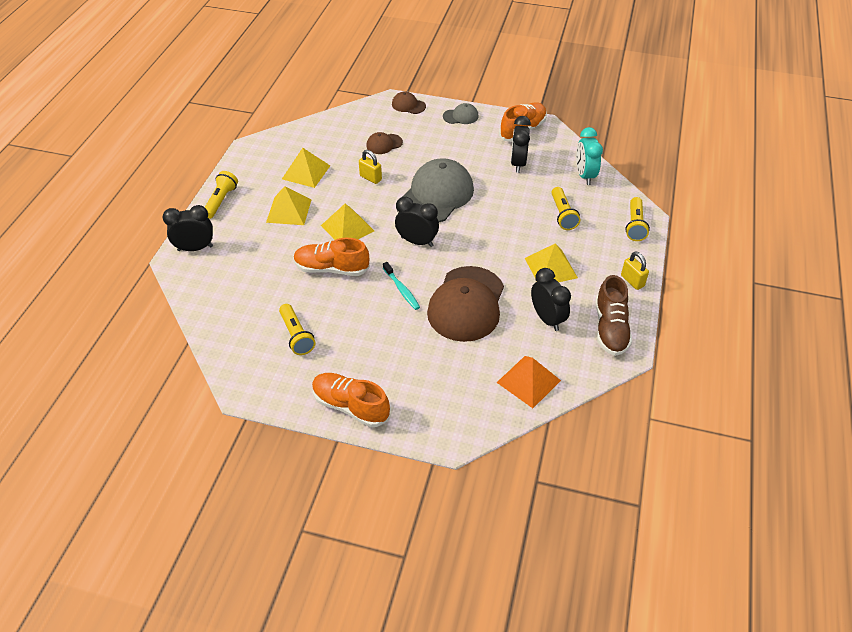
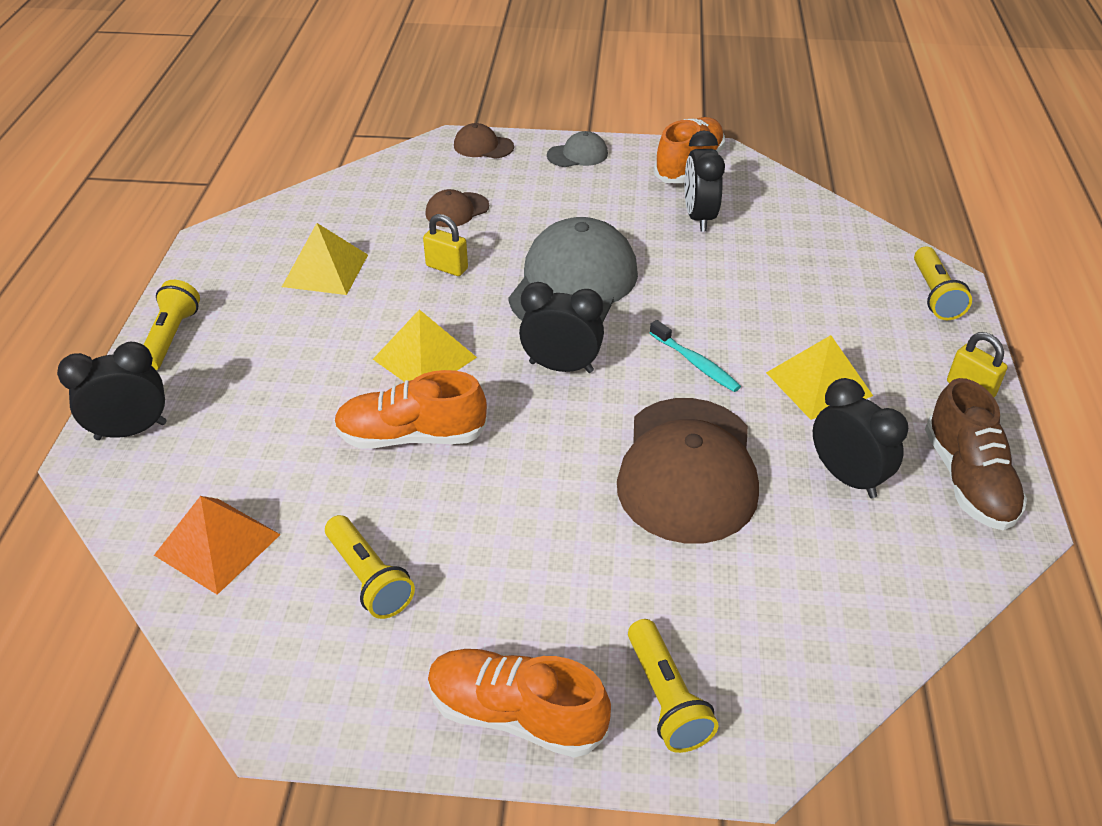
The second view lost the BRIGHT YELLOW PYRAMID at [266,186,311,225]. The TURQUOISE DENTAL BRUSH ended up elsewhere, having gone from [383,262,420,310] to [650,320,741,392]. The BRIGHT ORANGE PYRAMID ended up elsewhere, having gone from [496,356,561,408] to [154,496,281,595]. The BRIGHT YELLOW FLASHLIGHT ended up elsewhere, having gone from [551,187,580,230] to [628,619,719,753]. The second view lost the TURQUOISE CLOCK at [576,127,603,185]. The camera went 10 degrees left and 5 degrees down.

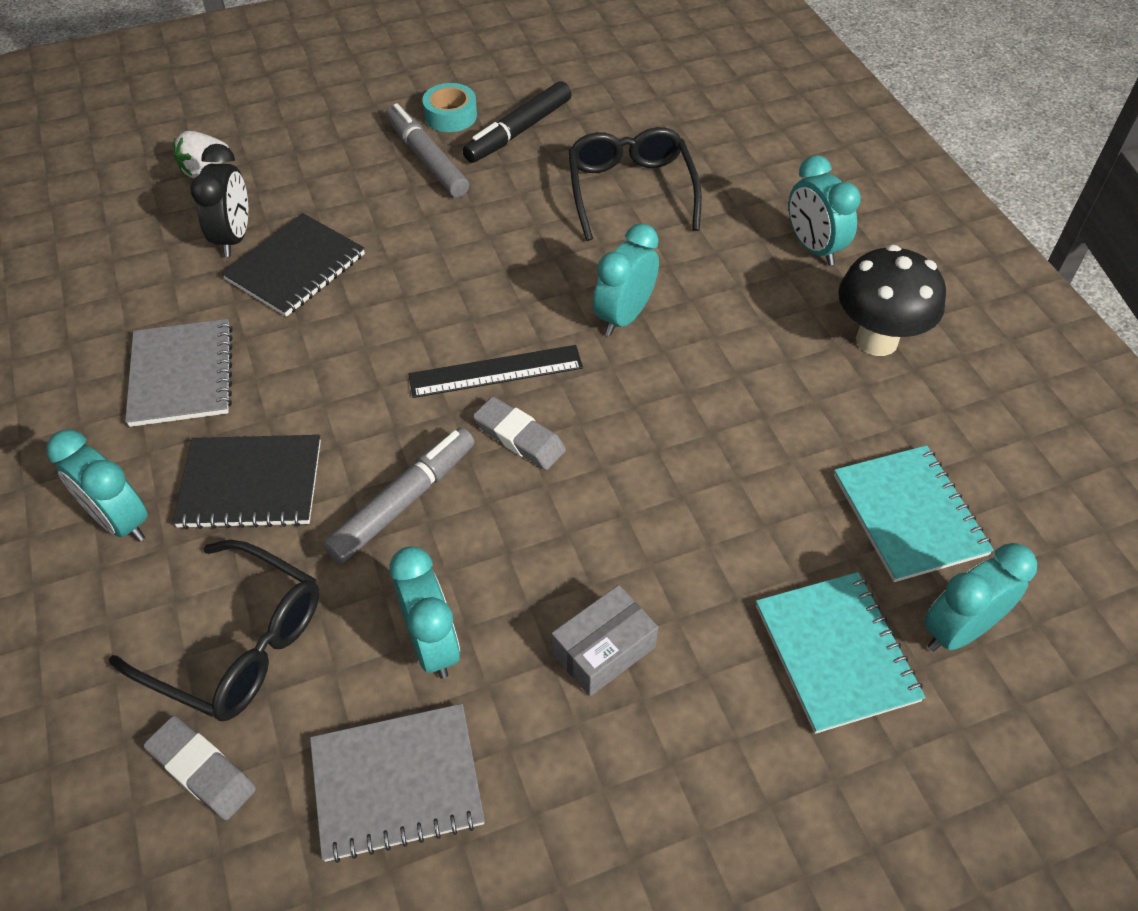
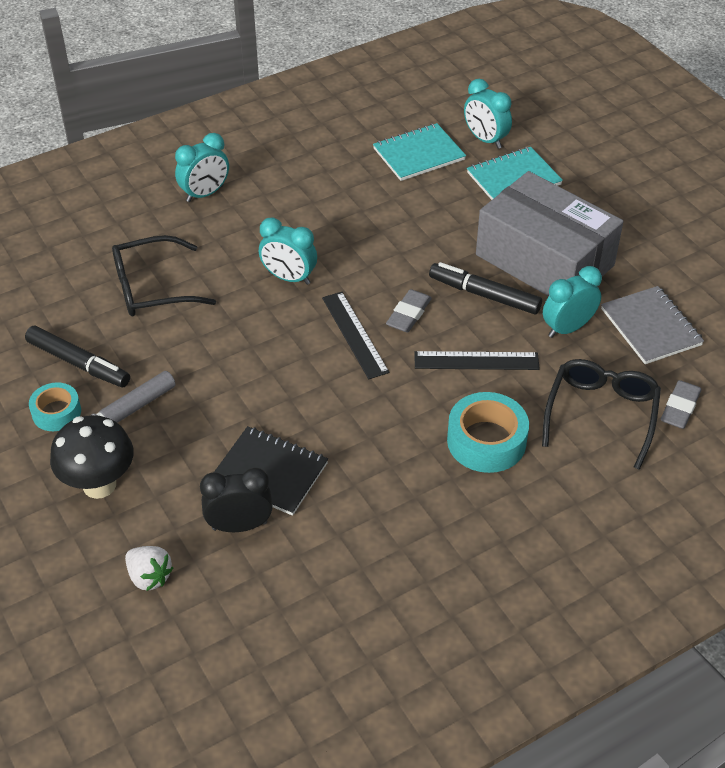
The second view lost the TURQUOISE CLOCK at [46,430,148,542]. The second view lost the GREY NOTEBOOK at [125,319,233,427]. Where the BLACK NOTEBOOK stood at [173,435,321,530], the TURQUOISE STICKY TAPE came to stand at [447,392,529,473]. Where the GREY MARKER PEN stood at [323,427,475,564], the BLACK MEASURING STICK came to stand at [414,351,540,370]. The size of the GREY BOX at [552,585,658,697] changed by a factor of 2.40. The BLACK MUSHROOM ended up elsewhere, having gone from [838,245,946,356] to [50,415,134,499]. The second view gained the BLACK MARKER PEN at [429,262,542,314]. The camera went 100 degrees left and 5 degrees down.

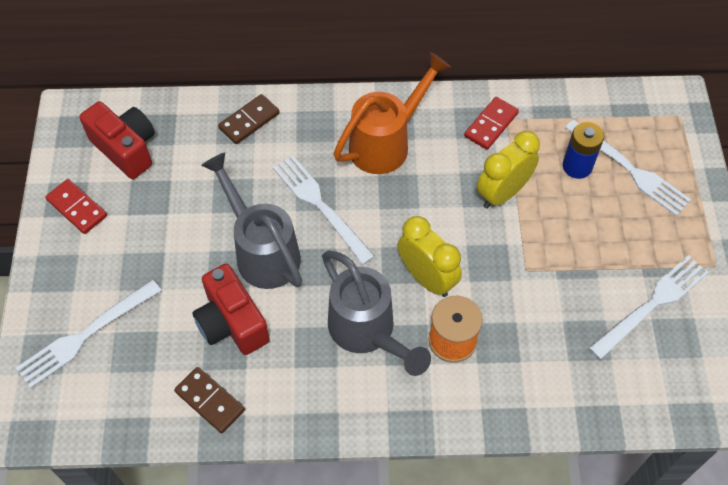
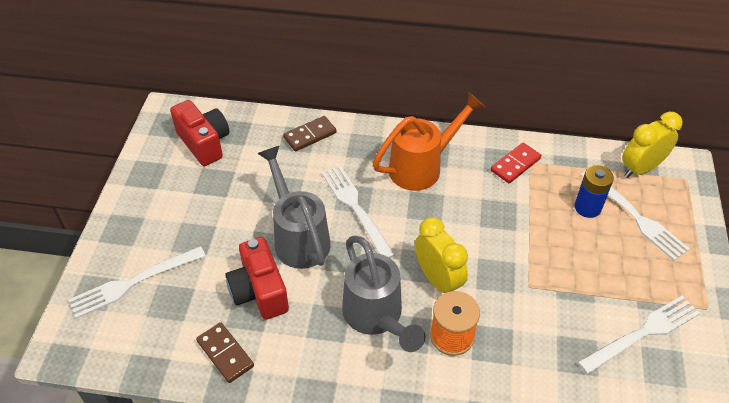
The second view lost the SCARLET DOMINO PIECE at [45,179,107,234]. The BRIGHT YELLOW CLOCK ended up elsewhere, having gone from [477,131,540,209] to [622,112,682,178]. The camera went 10 degrees right and 10 degrees down.

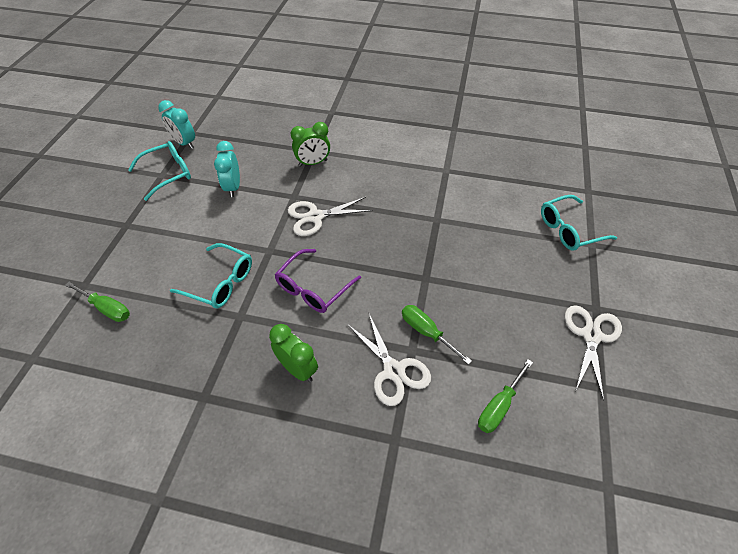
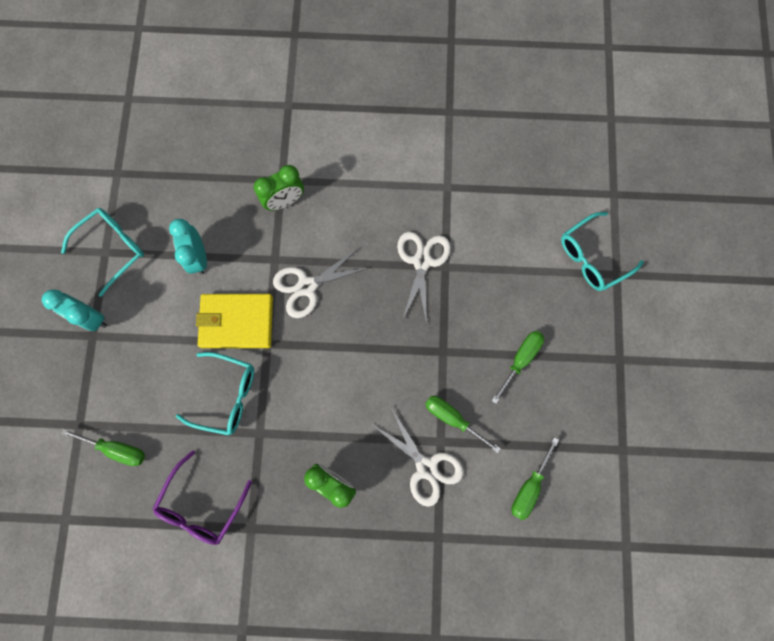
The TURQUOISE CLOCK ended up elsewhere, having gone from [158,100,195,149] to [42,289,107,331]. The PURPLE EYEGLASSES ended up elsewhere, having gone from [274,249,361,313] to [153,450,252,545]. The PURE WHITE PAIR OF SCISSORS ended up elsewhere, having gone from [565,305,622,401] to [397,232,451,325]. The second view gained the BRIGHT YELLOW CARD WALLET at [196,294,273,348]. The second view gained the LEAF-GREEN SCREWDRIVER at [492,331,544,404]. The camera went 10 degrees left and 25 degrees up.

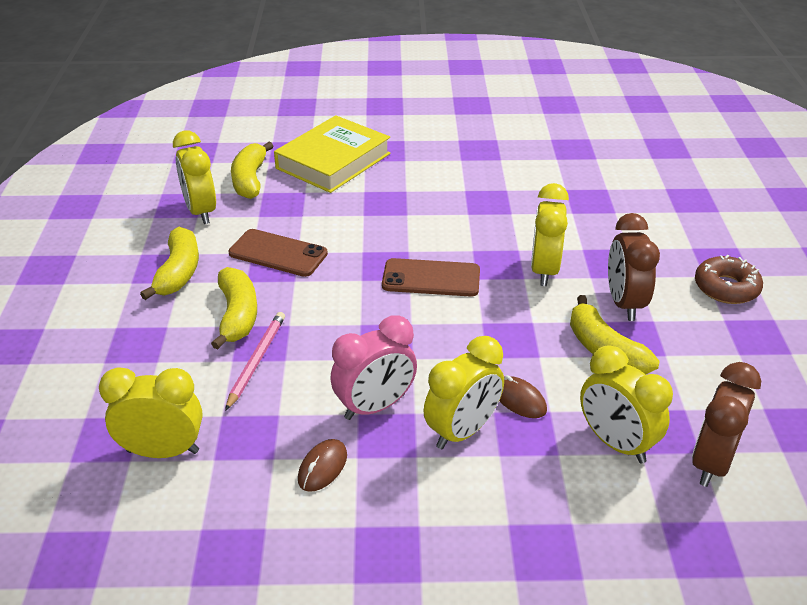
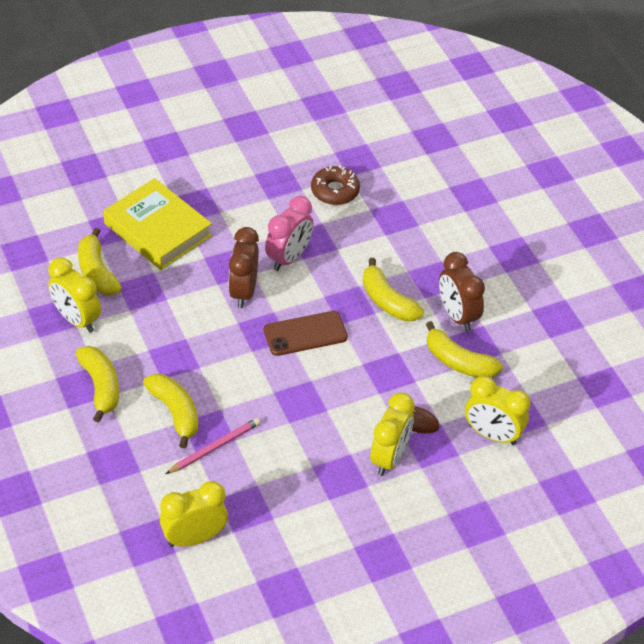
The ROSY LEAD PENCIL at [225,312,285,411] ended up facing another way, 60 degrees clockwise from before. The second view lost the RUSSET SMARTPHONE at [228,229,328,277]. The BRIGHT YELLOW HARDBACK at [274,115,390,193] ended up facing another way, 60 degrees counterclockwise from before. The second view lost the RUSSET MOUSE at [298,439,347,492]. The ROSY CLOCK ended up elsewhere, having gone from [331,316,417,420] to [265,196,314,271]. Where the BRIGHT YELLOW CLOCK stood at [531,183,569,286], the BRIGHT YELLOW TOY BANANA came to stand at [363,258,424,321]. The RUSSET CLOCK ended up elsewhere, having gone from [692,362,761,487] to [228,227,259,308]. The RUSSET GLAZED DONUT ended up elsewhere, having gone from [695,255,763,304] to [311,165,360,205]. The camera went 25 degrees left and 10 degrees up.

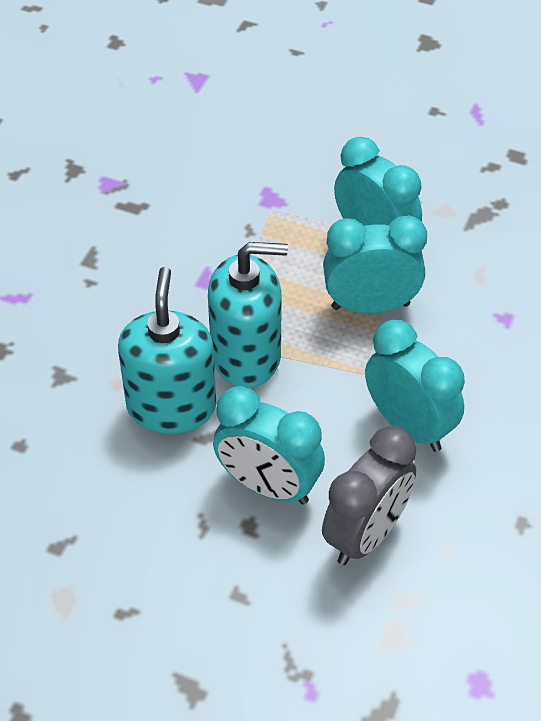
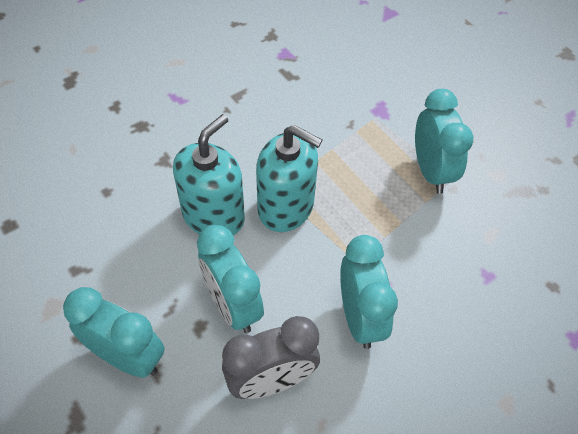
The TURQUOISE CLOCK ended up elsewhere, having gone from [323,215,427,313] to [63,287,165,378]. The camera went 30 degrees right and 5 degrees up.

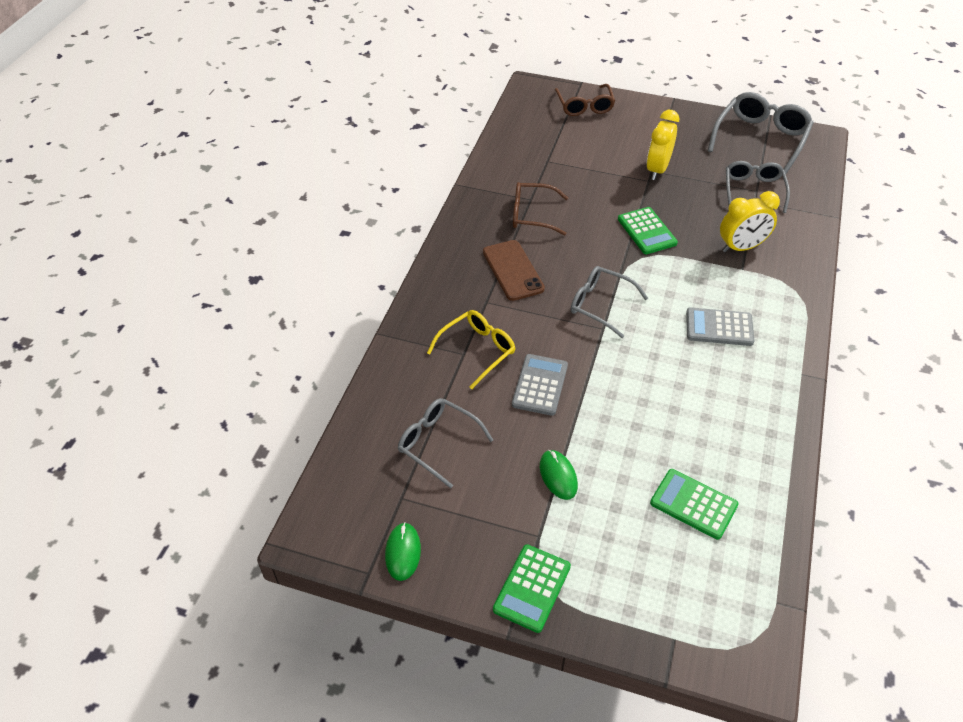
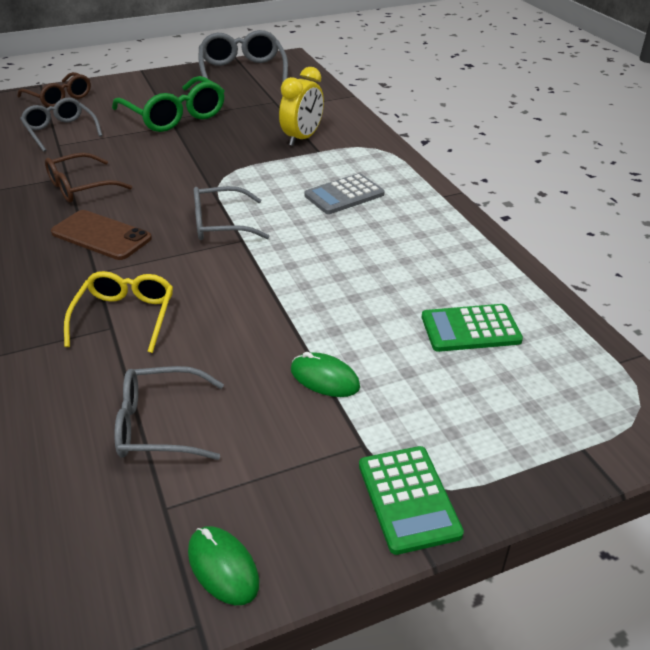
The second view lost the GREY ADDING MACHINE at [512,354,568,416]. The second view lost the LEAF-GREEN ADDING MACHINE at [618,207,678,254]. Where the BRIGHT YELLOW CLOCK stood at [647,110,679,180], the LEAF-GREEN EYEGLASSES came to stand at [112,76,224,132]. The GREY EYEGLASSES ended up elsewhere, having gone from [726,161,790,213] to [20,98,103,152]. The camera went 40 degrees left and 10 degrees down.

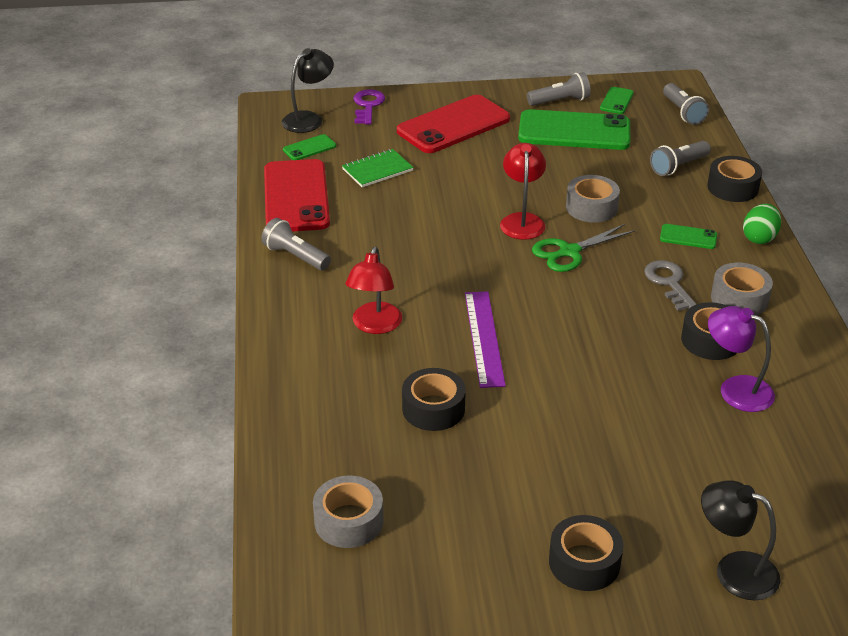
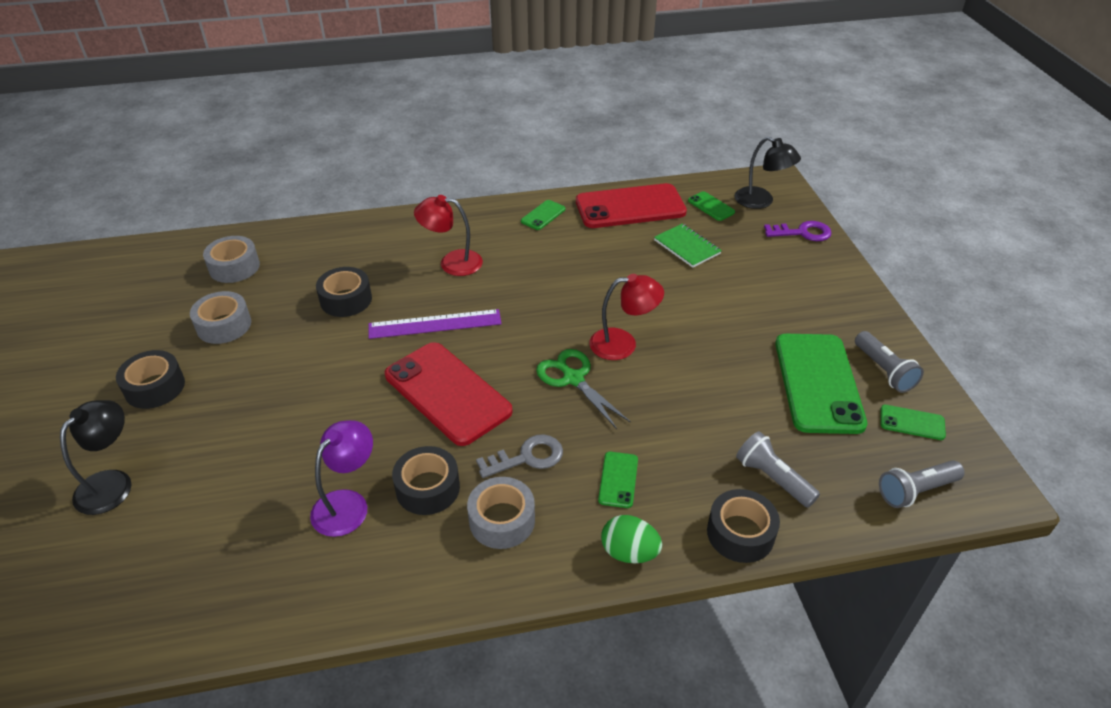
Where the GREY FLASHLIGHT stood at [261,218,331,270], the LEAF-GREEN SMARTPHONE came to stand at [521,200,565,230]. The SCARLET SMARTPHONE ended up elsewhere, having gone from [397,95,510,153] to [385,342,513,446]. The GREY STICKY TAPE ended up elsewhere, having gone from [566,175,620,223] to [190,291,251,344]. The camera went 85 degrees right and 5 degrees up.

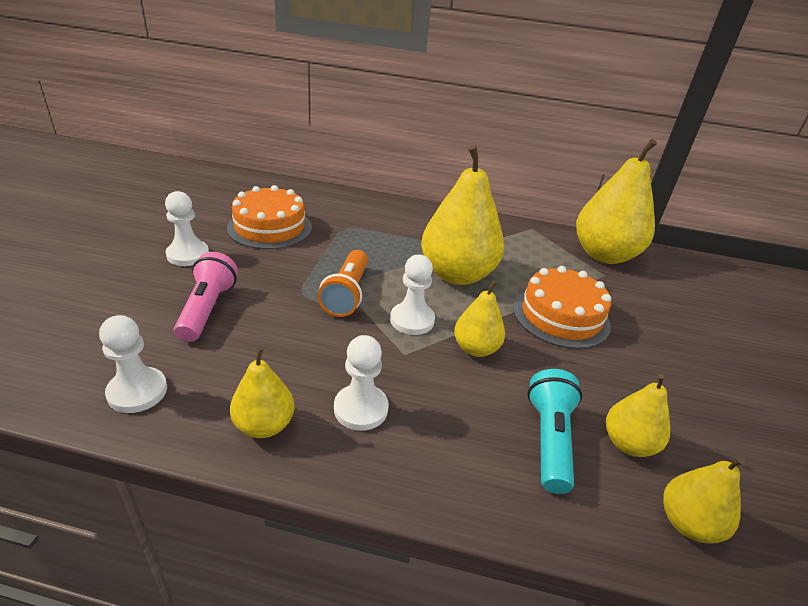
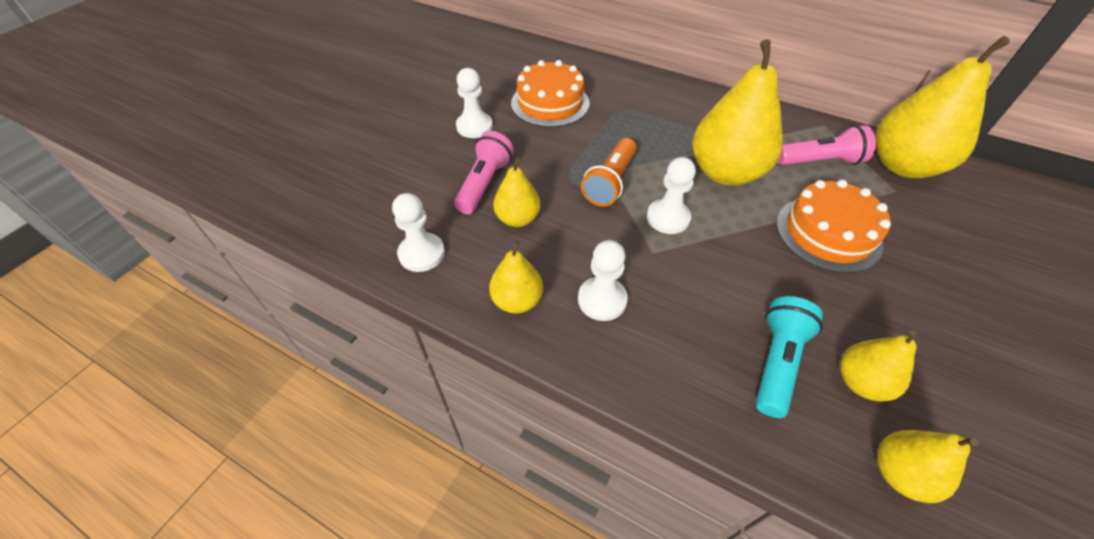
The BRIGHT YELLOW PEAR FRUIT ended up elsewhere, having gone from [454,280,505,357] to [493,158,541,227]. The second view gained the ROSY FLASHLIGHT at [778,125,876,165]. The camera went 20 degrees right and 15 degrees up.

